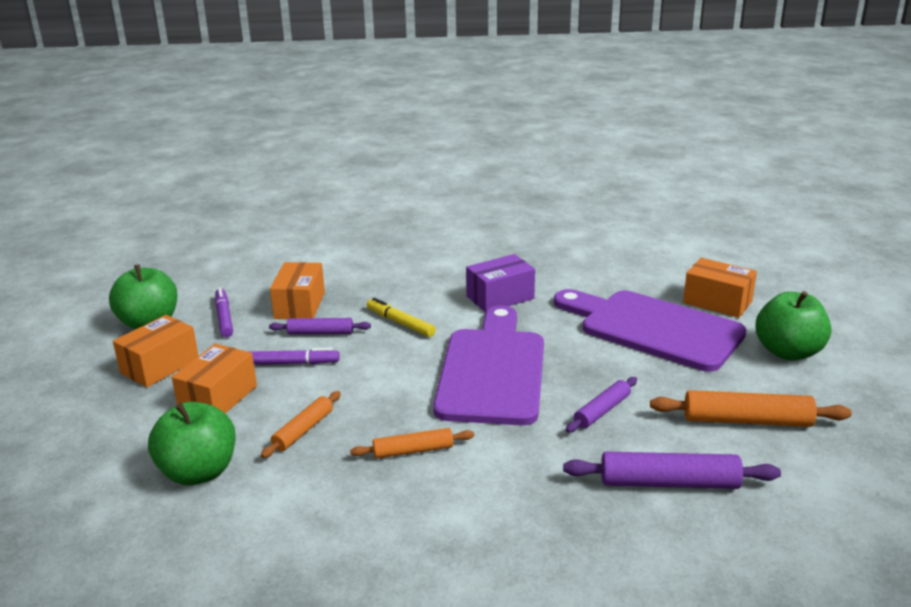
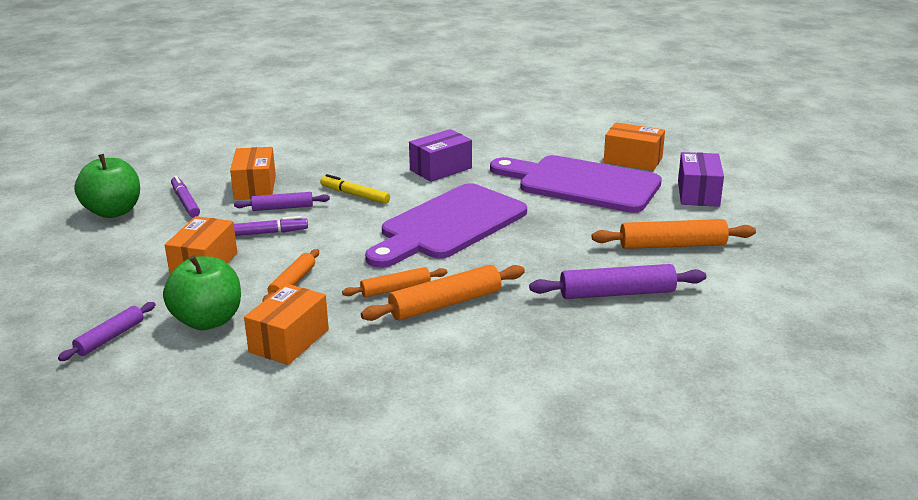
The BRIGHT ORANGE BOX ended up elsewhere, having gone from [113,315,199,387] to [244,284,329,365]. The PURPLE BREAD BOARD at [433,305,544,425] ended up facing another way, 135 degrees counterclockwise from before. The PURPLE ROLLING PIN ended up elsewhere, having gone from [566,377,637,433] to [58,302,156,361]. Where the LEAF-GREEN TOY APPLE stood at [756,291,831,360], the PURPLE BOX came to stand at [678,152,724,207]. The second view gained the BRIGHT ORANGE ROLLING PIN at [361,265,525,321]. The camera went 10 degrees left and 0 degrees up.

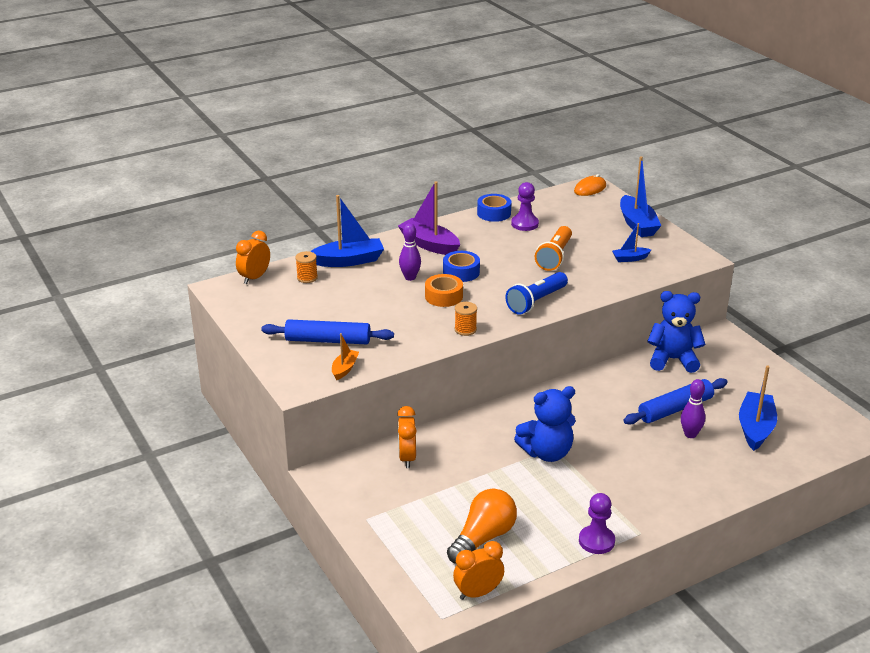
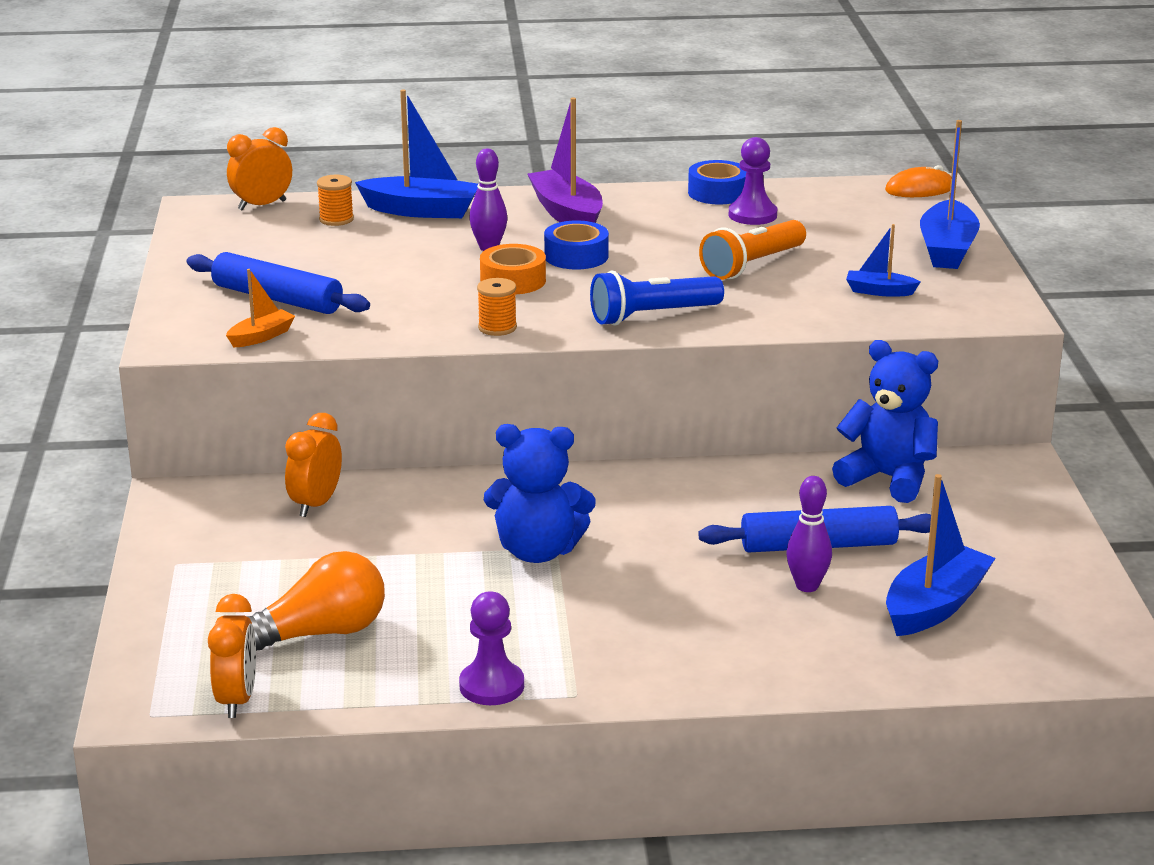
The BRIGHT ORANGE CLOCK at [453,541,504,600] ended up facing another way, 90 degrees clockwise from before. The camera went 25 degrees right and 5 degrees down.

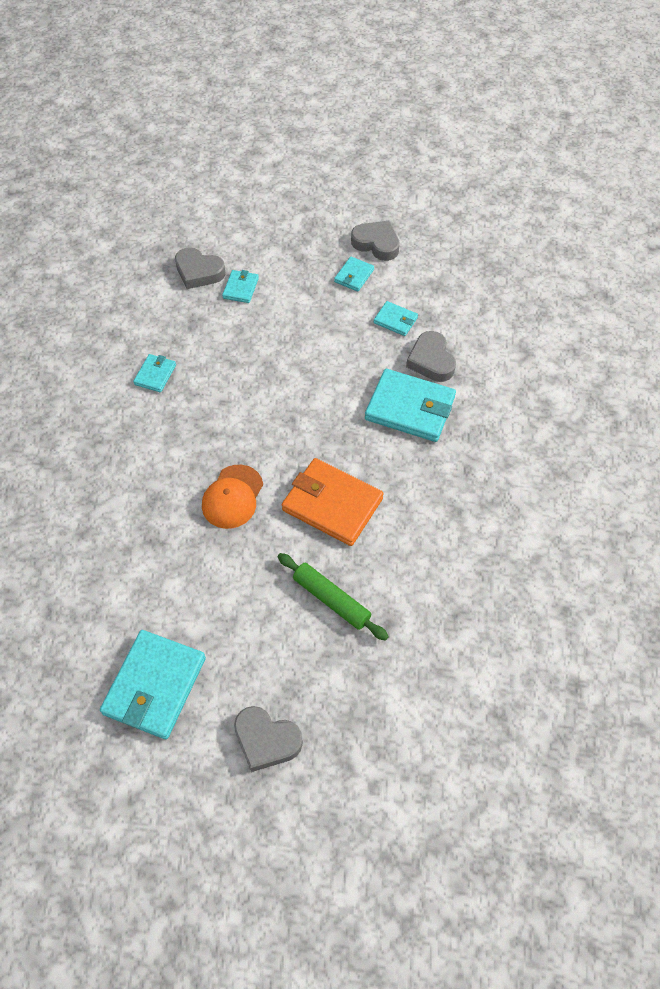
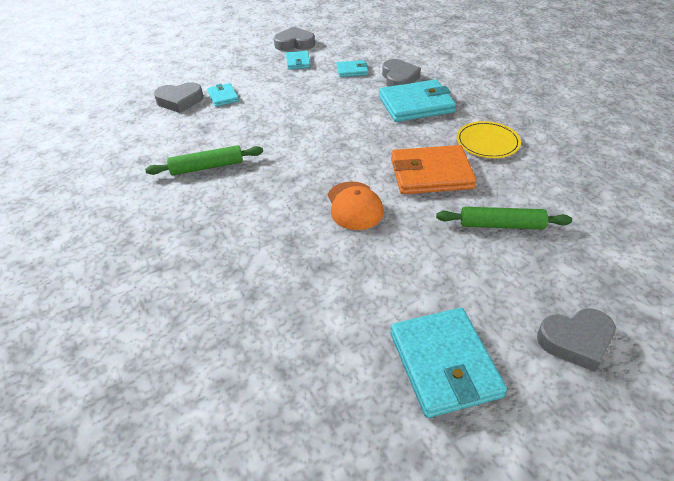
Where the TURQUOISE CARD WALLET stood at [133,354,176,392], the LEAF-GREEN ROLLING PIN came to stand at [145,145,263,175]. The GREY LOVE HEART at [406,331,456,382] ended up facing another way, 135 degrees counterclockwise from before. The second view gained the BRIGHT YELLOW FLAT DISH at [457,121,521,158]. The camera went 35 degrees left and 15 degrees down.

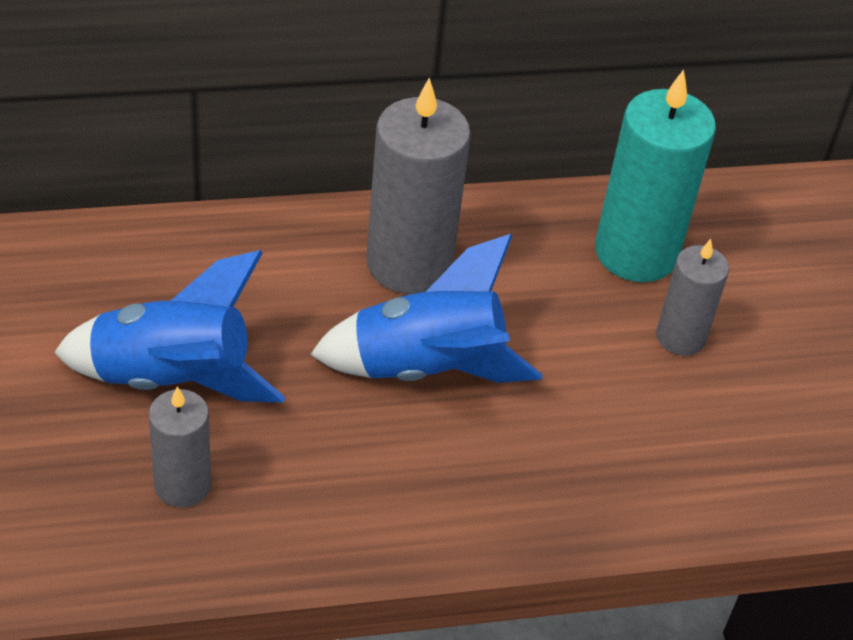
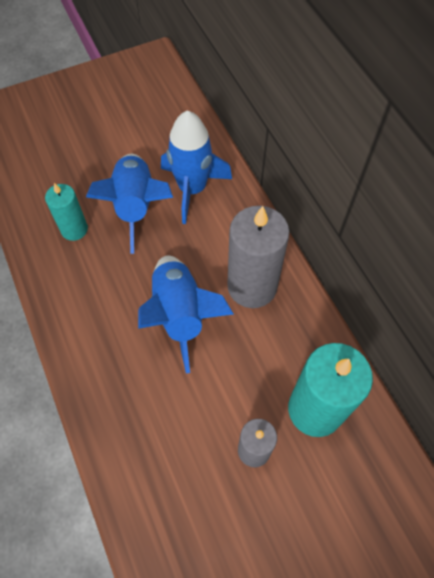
What was the GREY WAX CANDLE at [149,386,211,507] turned into the TURQUOISE WAX CANDLE at [45,183,88,241]. The second view gained the COBALT ROCKET at [161,111,232,224]. The camera went 80 degrees right and 15 degrees up.

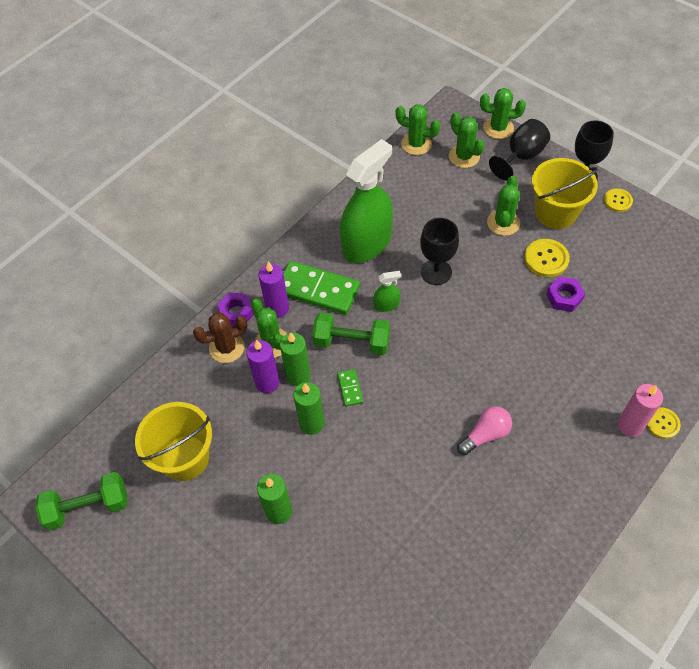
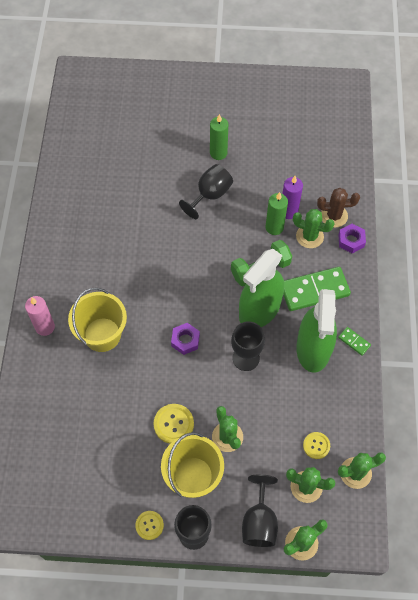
The second view lost the LEAF-GREEN HAND WEIGHT at [35,472,127,530]. The BRIGHT YELLOW BUCKET ended up elsewhere, having gone from [135,402,212,481] to [68,288,127,352]. The RUSSET SAGUARO CACTUS at [193,313,247,363] ended up facing another way, 60 degrees clockwise from before. The second view lost the PURPLE WAX CANDLE at [258,262,289,318]. The second view lost the LEAF-GREEN WAX CANDLE at [293,382,324,435]. The LEAF-GREEN DOMINO PIECE ended up elsewhere, having gone from [337,369,363,406] to [338,327,371,356]. The size of the LEAF-GREEN SPRAY BOTTLE at [373,271,401,312] changed by a factor of 2.42. The second view lost the ROSY LIGHT BULB at [457,406,512,455]. The PURPLE HEX NUT ended up elsewhere, having gone from [546,276,585,312] to [171,323,200,355]. The BRIGHT YELLOW SEWING BUTTON ended up elsewhere, having gone from [647,407,681,439] to [303,432,330,459]. The second view gained the BLACK CHALICE at [179,164,233,219]. The camera went 140 degrees right and 5 degrees up.

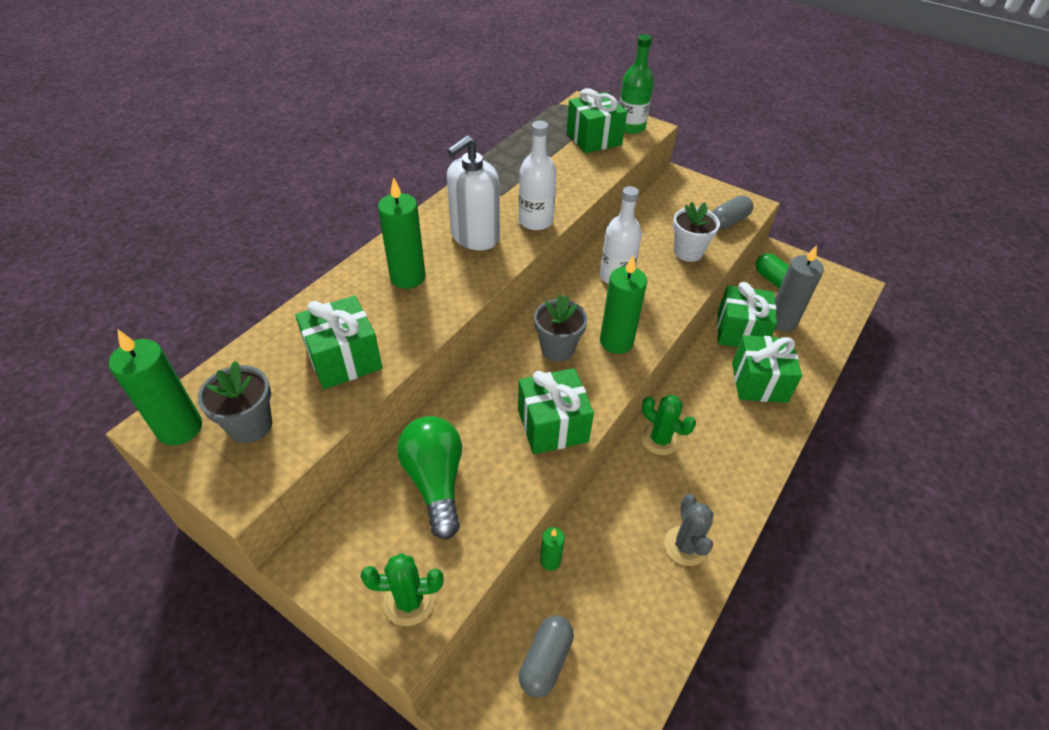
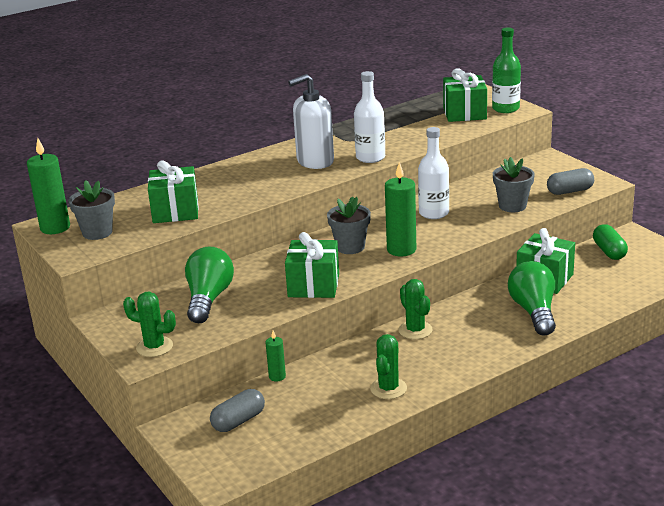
The second view lost the LEAF-GREEN WAX CANDLE at [378,177,425,289]. What was the GREY SAGUARO CACTUS at [664,494,714,566] turned into the LEAF-GREEN SAGUARO CACTUS at [370,334,407,399]. What was the PURE WHITE PLANT POT at [673,202,720,262] turned into the GREY PLANT POT at [493,157,535,212]. Where the LEAF-GREEN PRESENT stood at [732,335,802,403], the LEAF-GREEN LIGHT BULB came to stand at [508,261,556,335]. The second view lost the GREY WAX CANDLE at [775,245,824,332]. The camera went 25 degrees right and 20 degrees down.

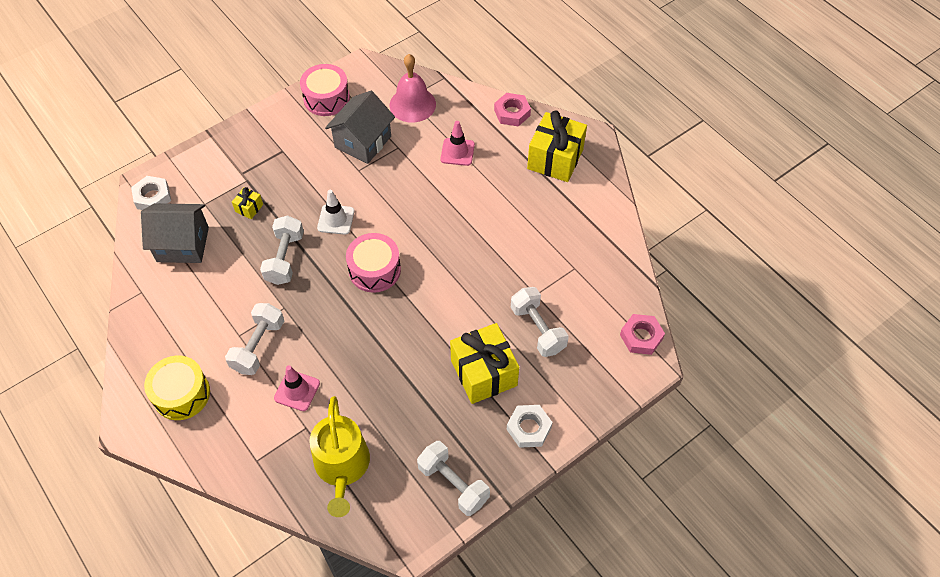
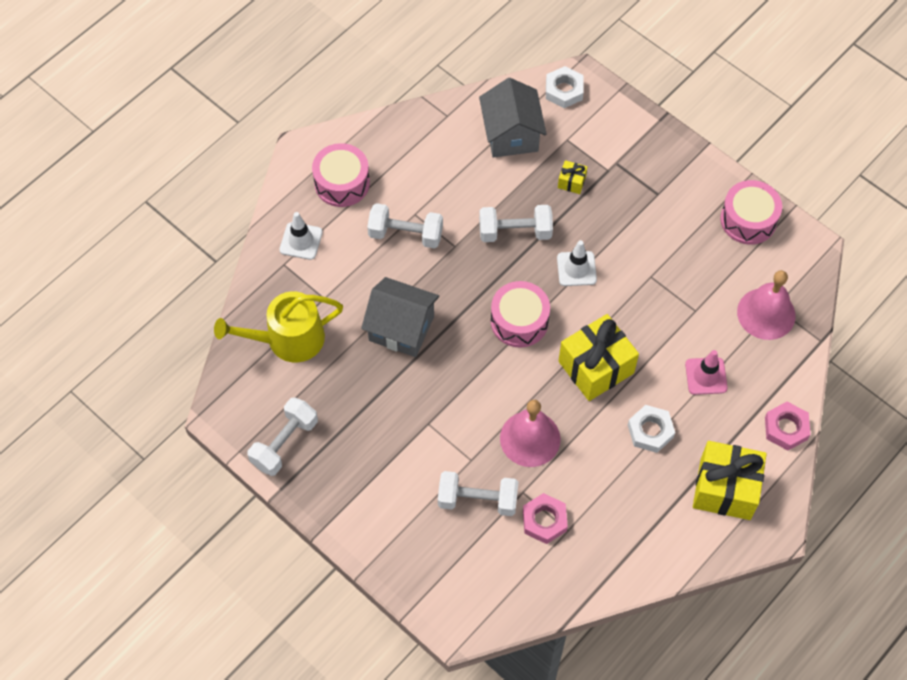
What was the BRIGHT YELLOW DRUM at [144,356,210,420] turned into the ROSY DRUM at [312,143,370,207]. The second view lost the ROSY TRAFFIC CONE at [274,365,320,411]. The GREY HOUSE ended up elsewhere, having gone from [325,91,395,164] to [361,277,439,357]. The BRIGHT YELLOW PRESENT ended up elsewhere, having gone from [450,323,519,404] to [559,314,639,401]. The PURE WHITE HEX NUT ended up elsewhere, having gone from [507,405,553,448] to [628,405,675,453]. The PURE WHITE HAND WEIGHT at [511,287,569,357] ended up facing another way, 45 degrees clockwise from before. The ROSY HEX NUT ended up elsewhere, having gone from [620,314,665,355] to [523,493,568,544]. The second view gained the PURE WHITE TRAFFIC CONE at [279,212,323,260]. The second view gained the ROSY HAND BELL at [500,400,561,467]. The camera went 80 degrees right and 5 degrees up.

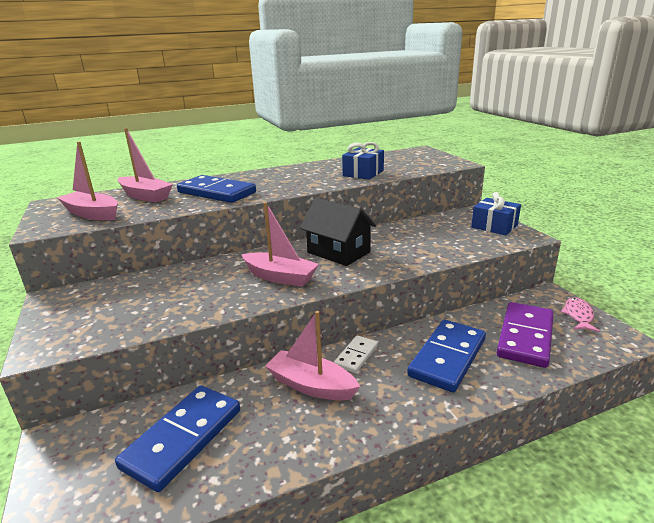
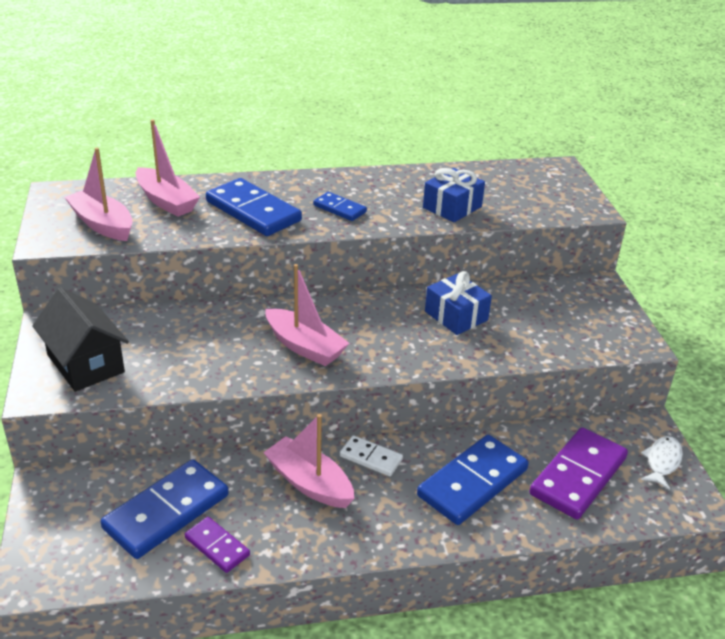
The BLACK HOUSE ended up elsewhere, having gone from [300,198,376,266] to [32,287,129,392]. The PURE WHITE DOMINO PIECE at [334,335,378,373] ended up facing another way, 75 degrees clockwise from before. The COBALT PRESENT ended up elsewhere, having gone from [471,192,521,235] to [425,271,492,335]. What was the ROSY FISH FIGURE at [561,297,600,332] turned into the PURE WHITE FISH FIGURE at [641,436,683,490]. The second view gained the PURPLE DOMINO PIECE at [185,517,250,573]. The second view gained the COBALT DOMINO PIECE at [313,192,367,221]. The camera went 10 degrees right and 10 degrees up.

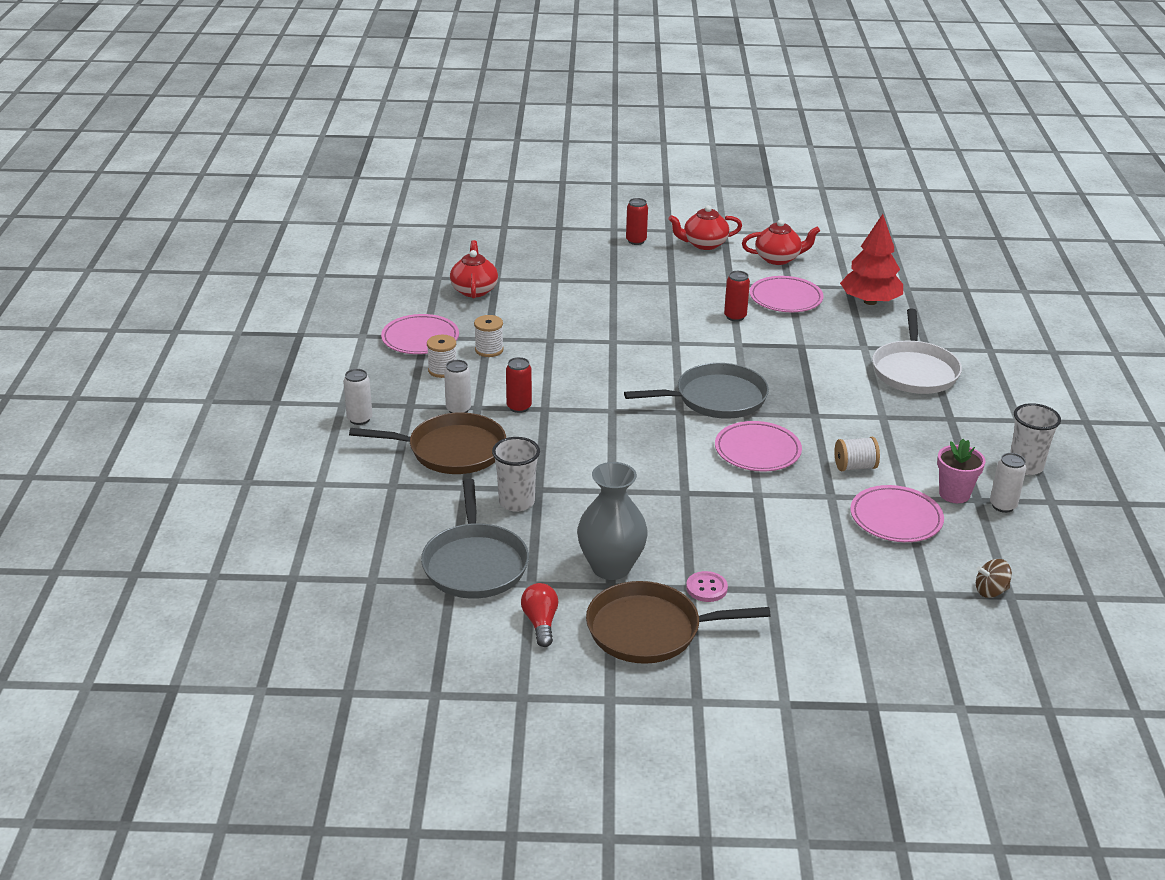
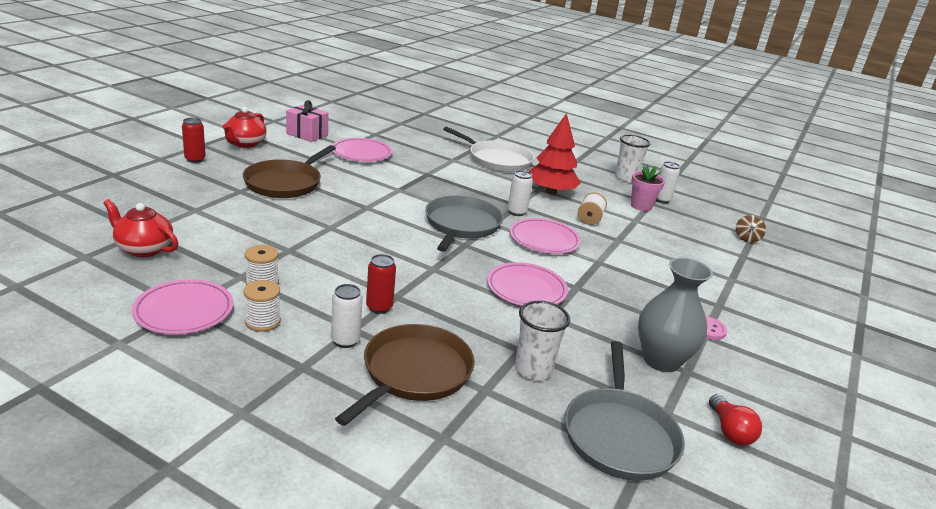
The PURE WHITE TIN ended up elsewhere, having gone from [343,369,372,425] to [507,170,533,216]. The GREY SKILLET at [421,479,529,599] ended up facing another way, 75 degrees clockwise from before. The SCARLET LIGHT BULB at [521,583,558,647] ended up facing another way, 120 degrees counterclockwise from before. The RUSSET SKILLET ended up elsewhere, having gone from [586,581,771,664] to [242,145,336,198]. The second view lost the SCARLET TIN at [724,271,750,321]. Where the SCARLET TEA POT stood at [742,219,820,265], the ROSY PRESENT came to stand at [286,100,329,142]. The SCARLET TREE ended up elsewhere, having gone from [840,214,903,305] to [529,113,581,194]. The ROSY FLAT DISH ended up elsewhere, having gone from [850,485,944,542] to [487,262,568,306]. The camera went 65 degrees left and 5 degrees down.

